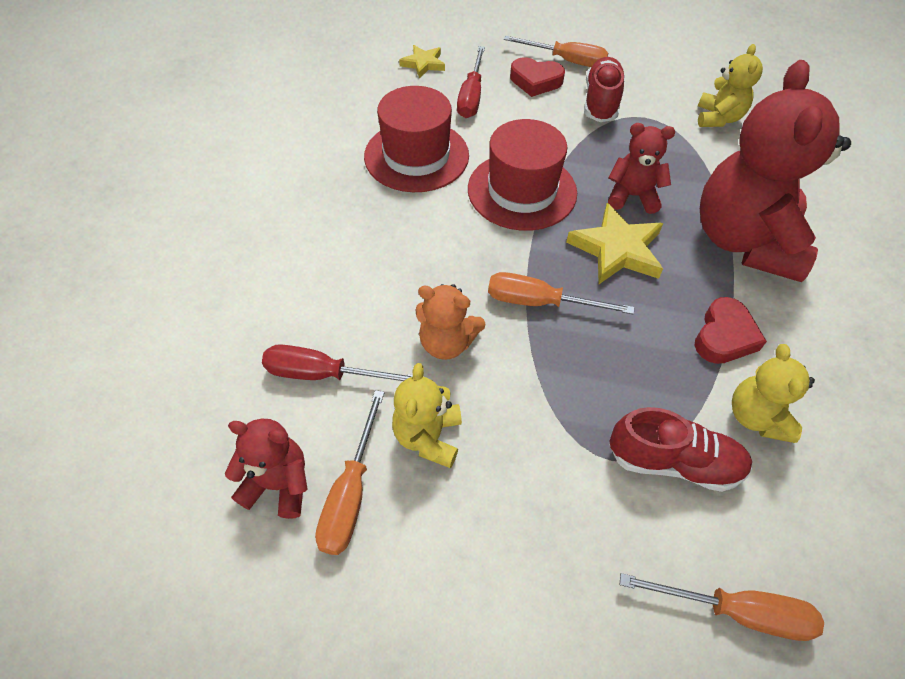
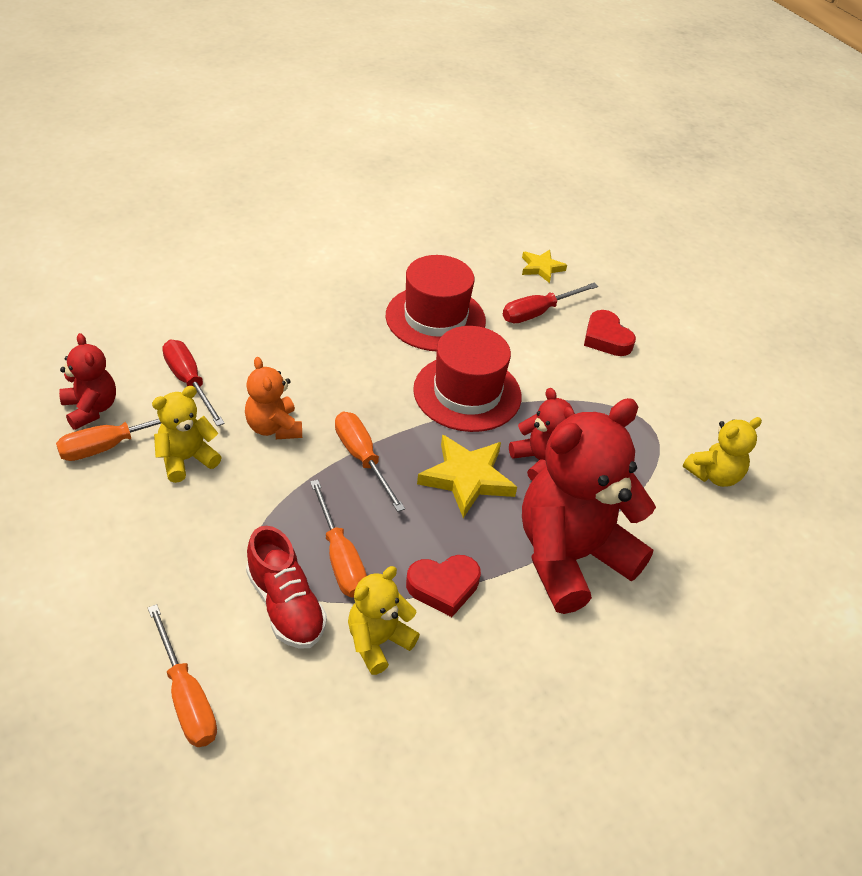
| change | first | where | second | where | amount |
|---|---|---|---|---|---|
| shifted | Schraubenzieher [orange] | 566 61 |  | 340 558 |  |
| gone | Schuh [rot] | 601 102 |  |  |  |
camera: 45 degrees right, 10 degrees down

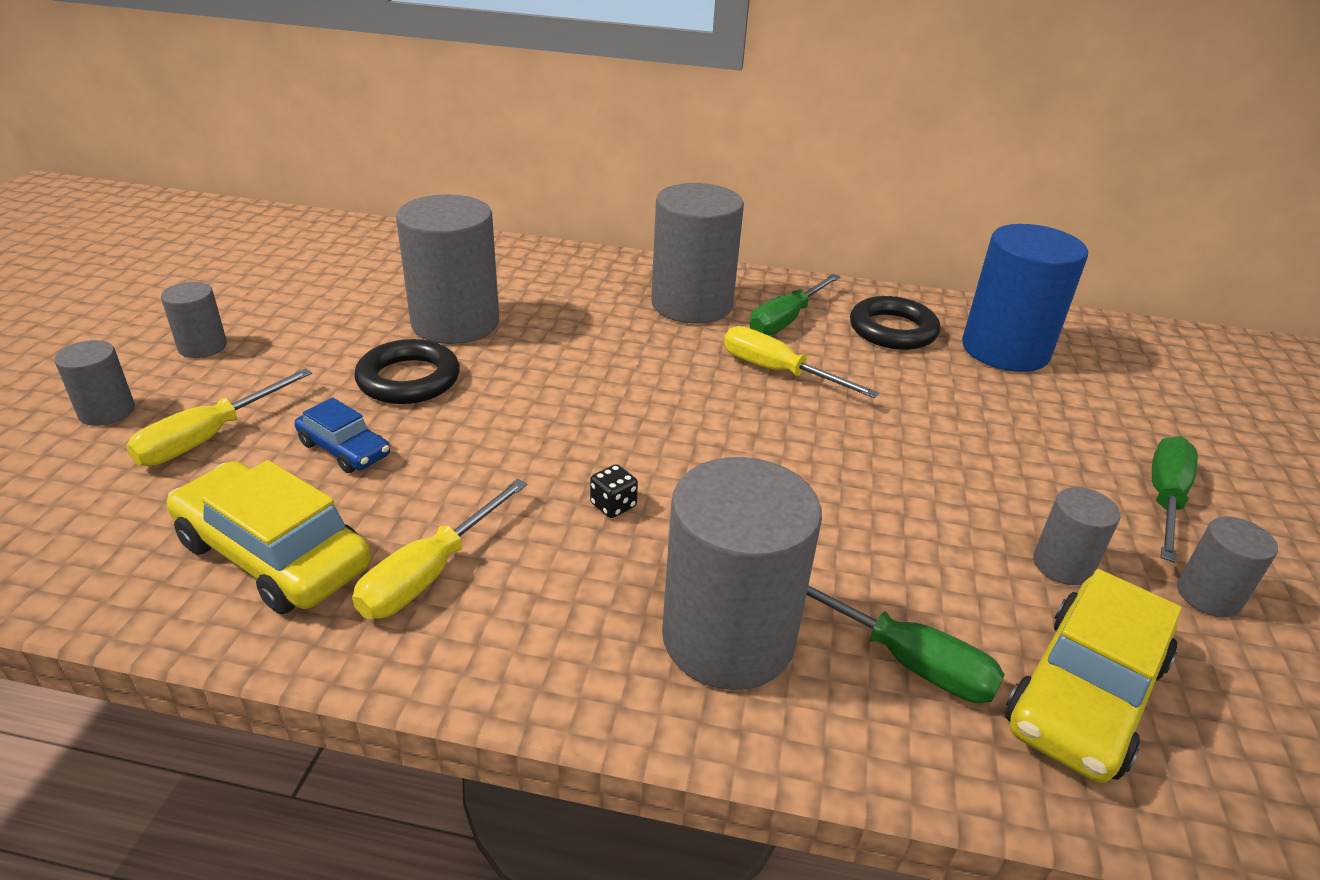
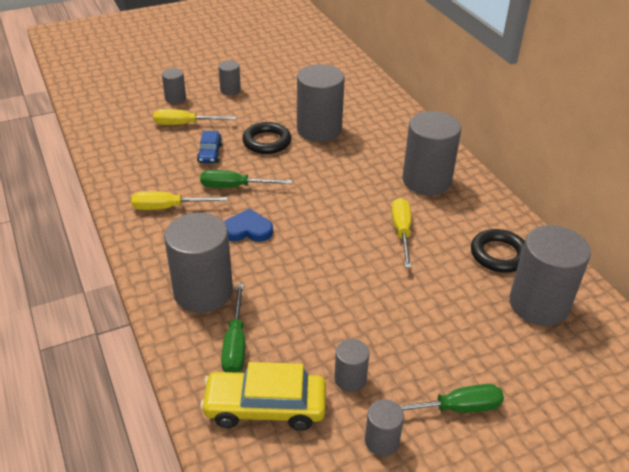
| change | first | where | second | where | amount |
|---|---|---|---|---|---|
| shifted | Schraubenzieher [grün] | 786 320 |  | 235 187 |  |
| swapped | Spielwürfel [schwarz] | 613 505 | Herz [blau] | 247 229 |  |
| repainted | Vollzylinder [blau] | 1005 350 | Vollzylinder [grau] | 538 304 |  |
| gone | Auto [gelb] | 274 554 |  |  |  |
camera: 55 degrees right, 5 degrees up

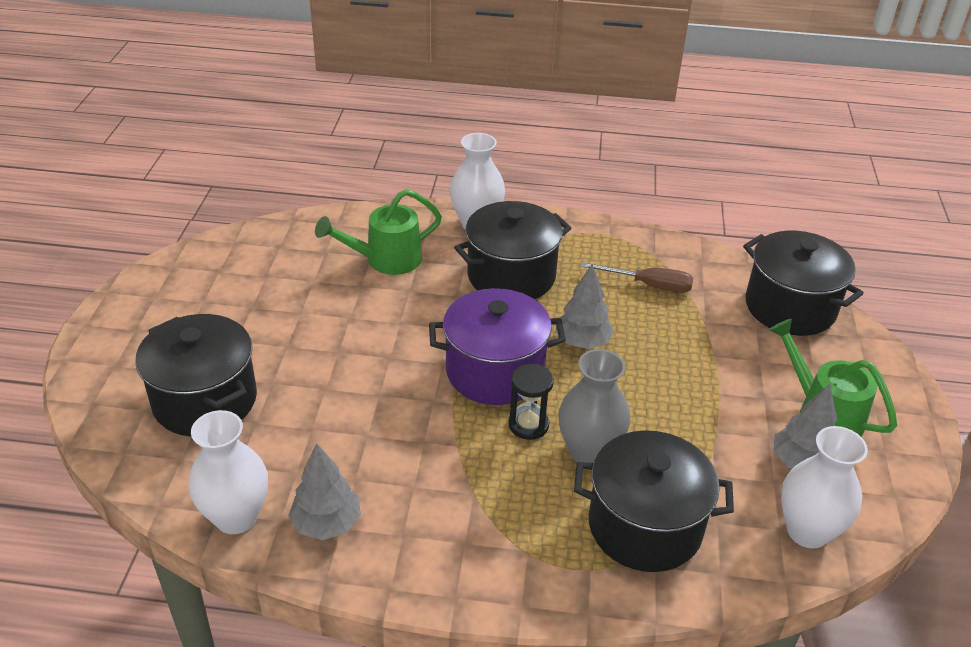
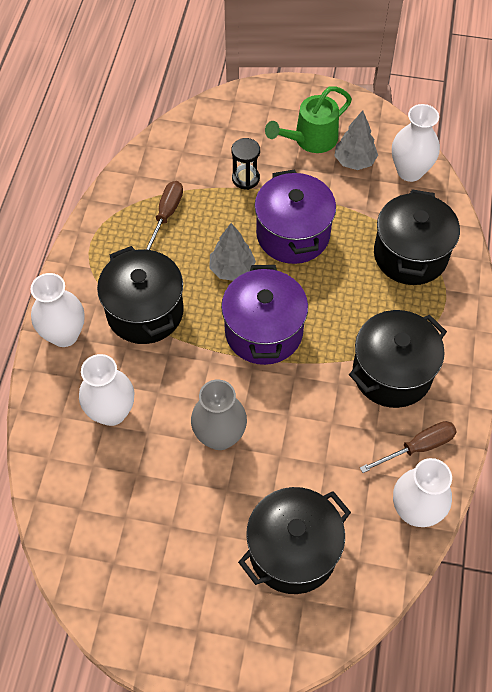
| change | first | where | second | where | amount |
|---|---|---|---|---|---|
| swapped | Gießkanne [grün] | 385 260 | Vase [weiß] | 111 412 |  |
| shifted | Vase [grau] | 589 452 |  | 219 436 |  |
| shifted | Sanduhr [schwarz] | 528 425 |  | 245 178 |  |
| new |  |  | Kochtopf [lila] | 293 234 |  |
| shifted | Kochtopf [schwarz] | 790 307 |  | 392 373 |  |
| swapped | Baum [grau] | 327 523 | Schraubenzieher [braun] | 418 447 |  |
camera: 85 degrees left, 20 degrees up

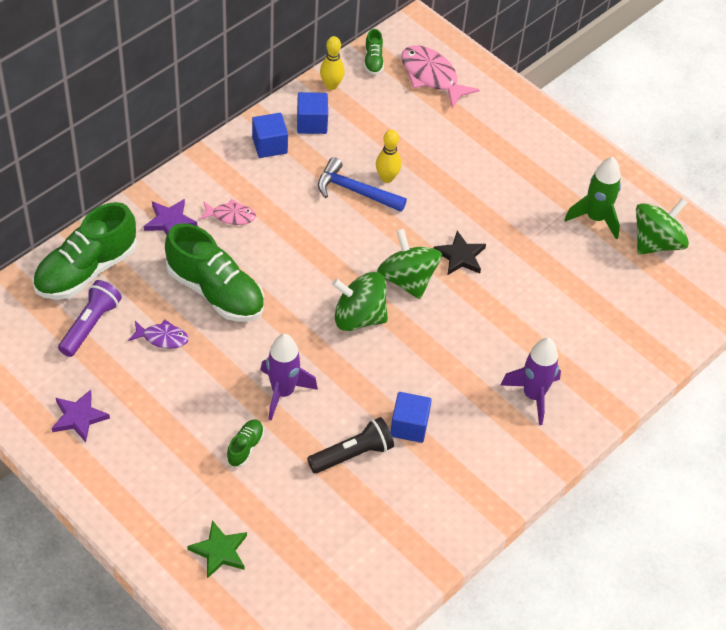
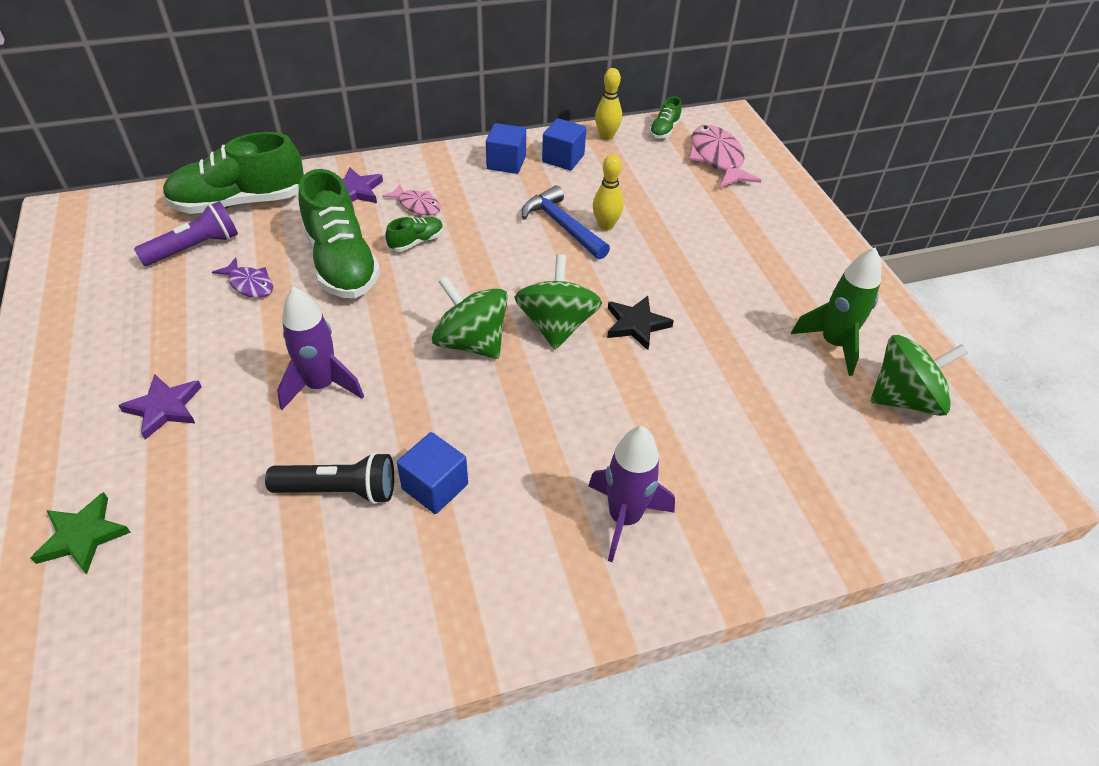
| change | first | where | second | where | amount |
|---|---|---|---|---|---|
| shifted | Stern [lila] | 79 417 |  | 164 408 |  |
| shifted | Schuh [grün] | 245 447 |  | 416 242 |  |
camera: 30 degrees right, 5 degrees down

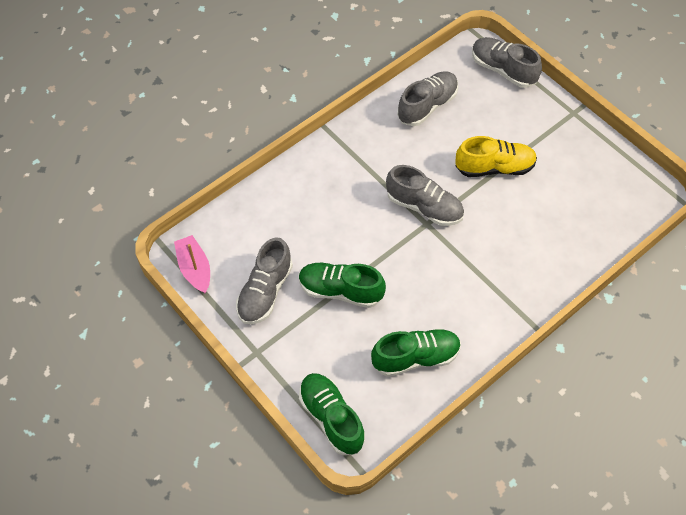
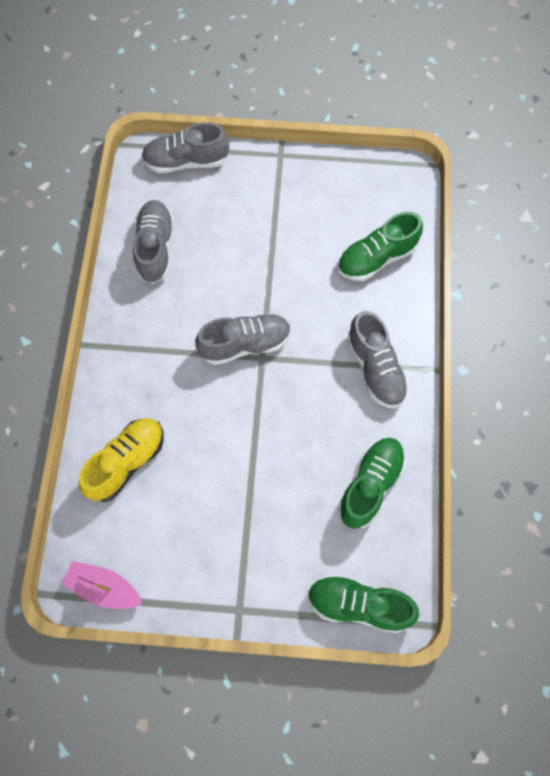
| change | first | where | second | where | amount |
|---|---|---|---|---|---|
| shifted | Schuh [gelb] | 494 167 |  | 126 462 |  |
| shifted | Schuh [grün] | 340 291 |  | 377 258 |  |
| shifted | Schuh [grau] | 265 291 |  | 375 368 |  |
camera: 45 degrees left, 10 degrees up

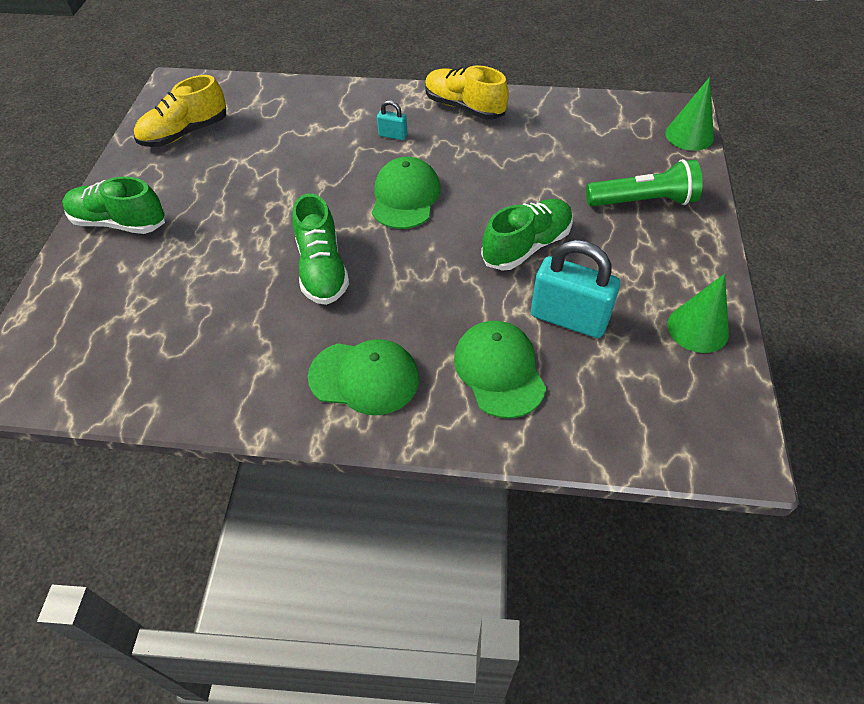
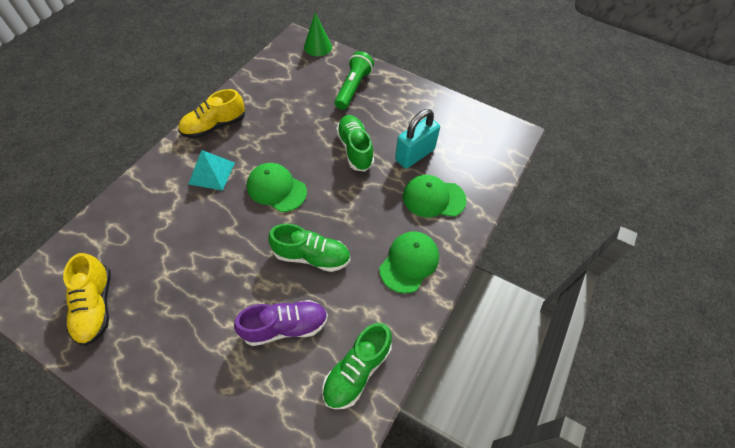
| change | first | where | second | where | amount |
|---|---|---|---|---|---|
| swapped | Vorhängeschloss [türkis] | 393 135 | Pyramide [türkis] | 212 173 |  |
| new |  |  | Schuh [lila] | 285 326 |  |
| shifted | Schuh [grün] | 119 223 |  | 357 370 |  |
| gone | Kegel [grün] | 697 328 |  |  |  |
camera: 70 degrees left, 5 degrees up

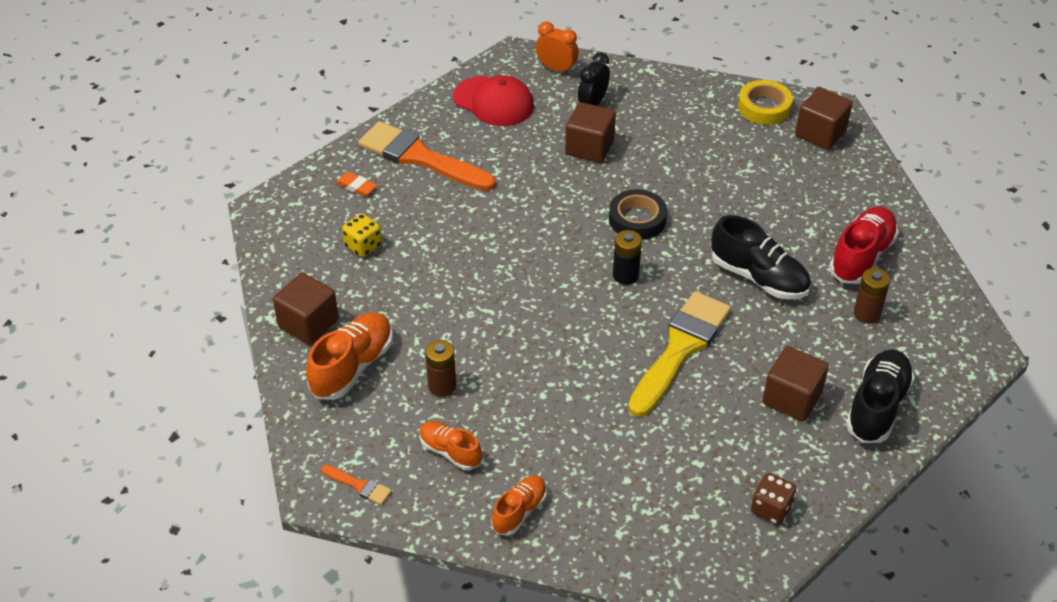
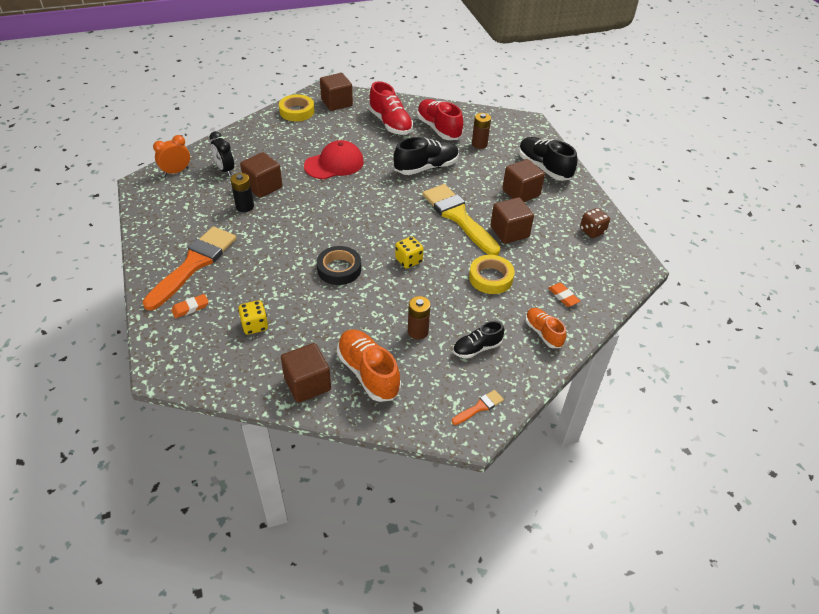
| change | first | where | second | where | amount |
|---|---|---|---|---|---|
| rotated | Pinsel [orange] | 420 157 |  | 194 264 | 150 degrees clockwise |
| shifted | Batterie [schwarz] | 625 275 |  | 245 206 |  |
| shifted | Kappe [rot] | 493 102 |  | 334 164 |  |
| shifted | Klebeband [schwarz] | 637 219 |  | 339 269 |  |
| new |  |  | Schuh [rot] | 390 123 |  |
| new |  |  | Spielwürfel [gelb] | 408 260 |  |
| repainted | Schuh [orange] | 450 452 | Schuh [schwarz] | 477 348 |  |
| new |  |  | Klebeband [gelb] | 491 278 |  |
| new |  |  | Kubus [braun] | 509 232 |  |
| new |  |  | Radiergummi [orange] | 563 296 |  |
camera: 65 degrees left, 0 degrees up

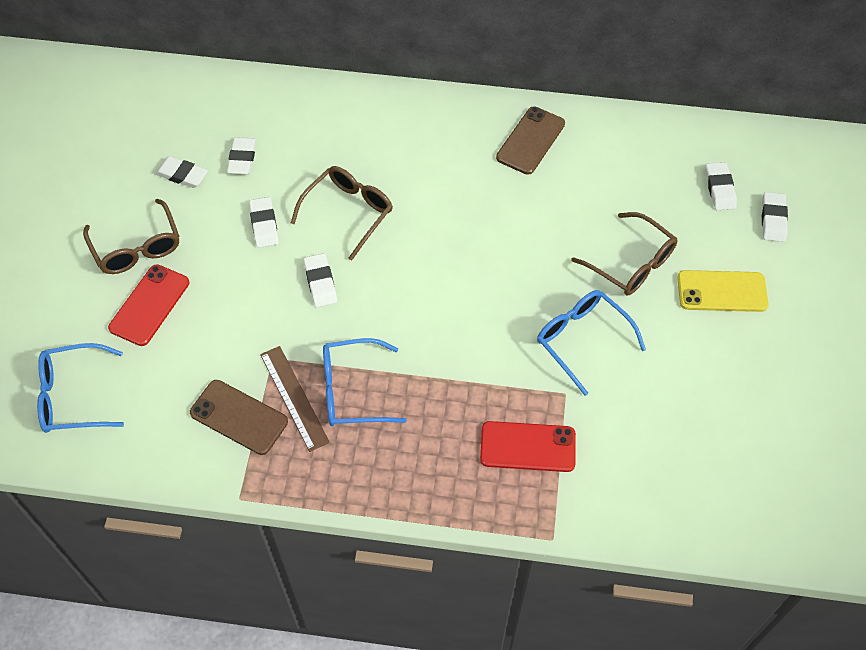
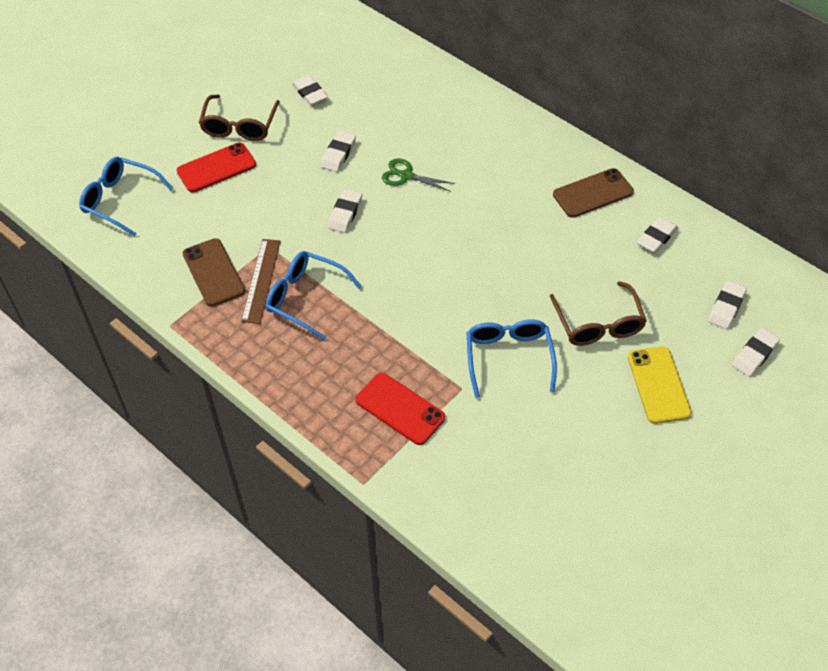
| change | first | where | second | where | amount |
|---|---|---|---|---|---|
| swapped | Brille [braun] | 348 212 | Schere [grün] | 406 176 |  |
| rotated | Handy [gelb] | 722 291 |  | 658 385 | 45 degrees clockwise |
| shifted | Radiergummi [weiß] | 242 158 |  | 656 237 |  |
camera: 35 degrees right, 5 degrees down

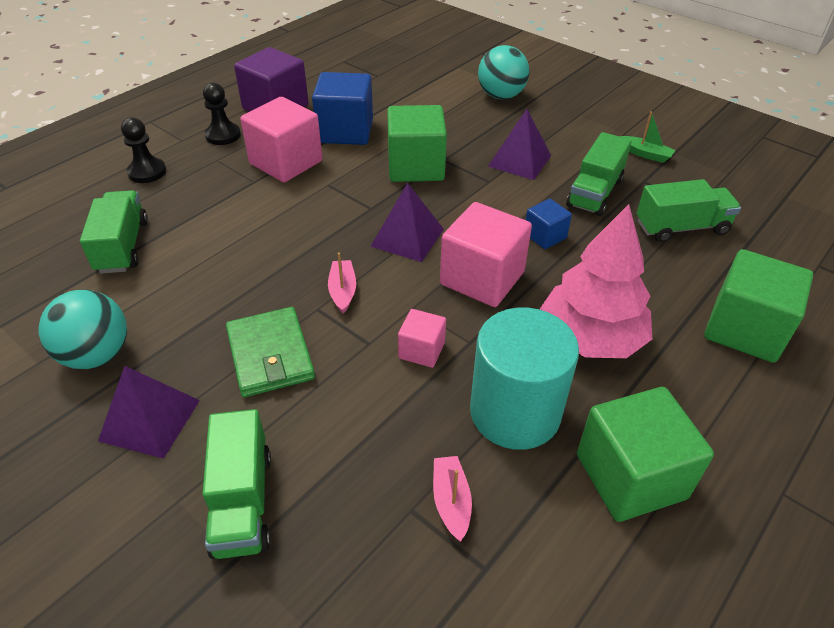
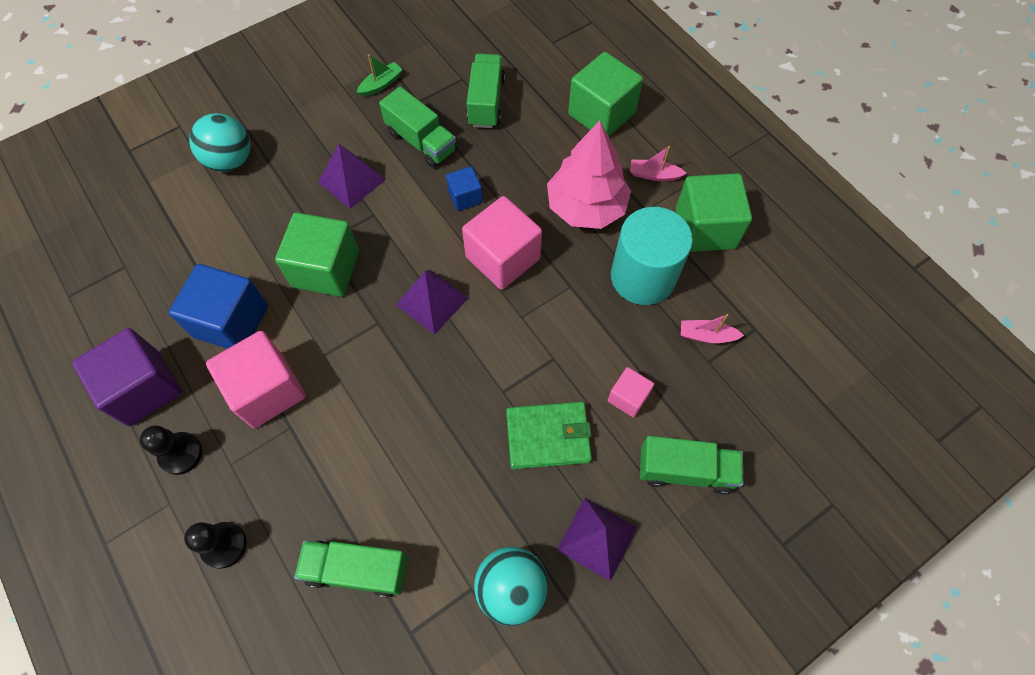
| change | first | where | second | where | amount |
|---|---|---|---|---|---|
| shifted | Kubus [rosa] | 421 350 |  | 628 397 |  |
| shifted | Boot [rosa] | 343 291 |  | 654 175 |  |
camera: 75 degrees left, 20 degrees up

